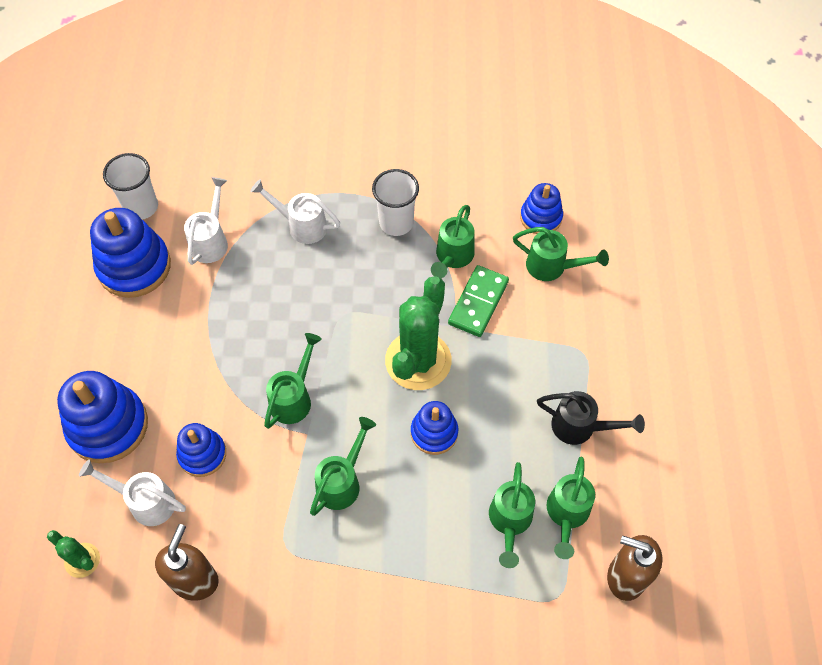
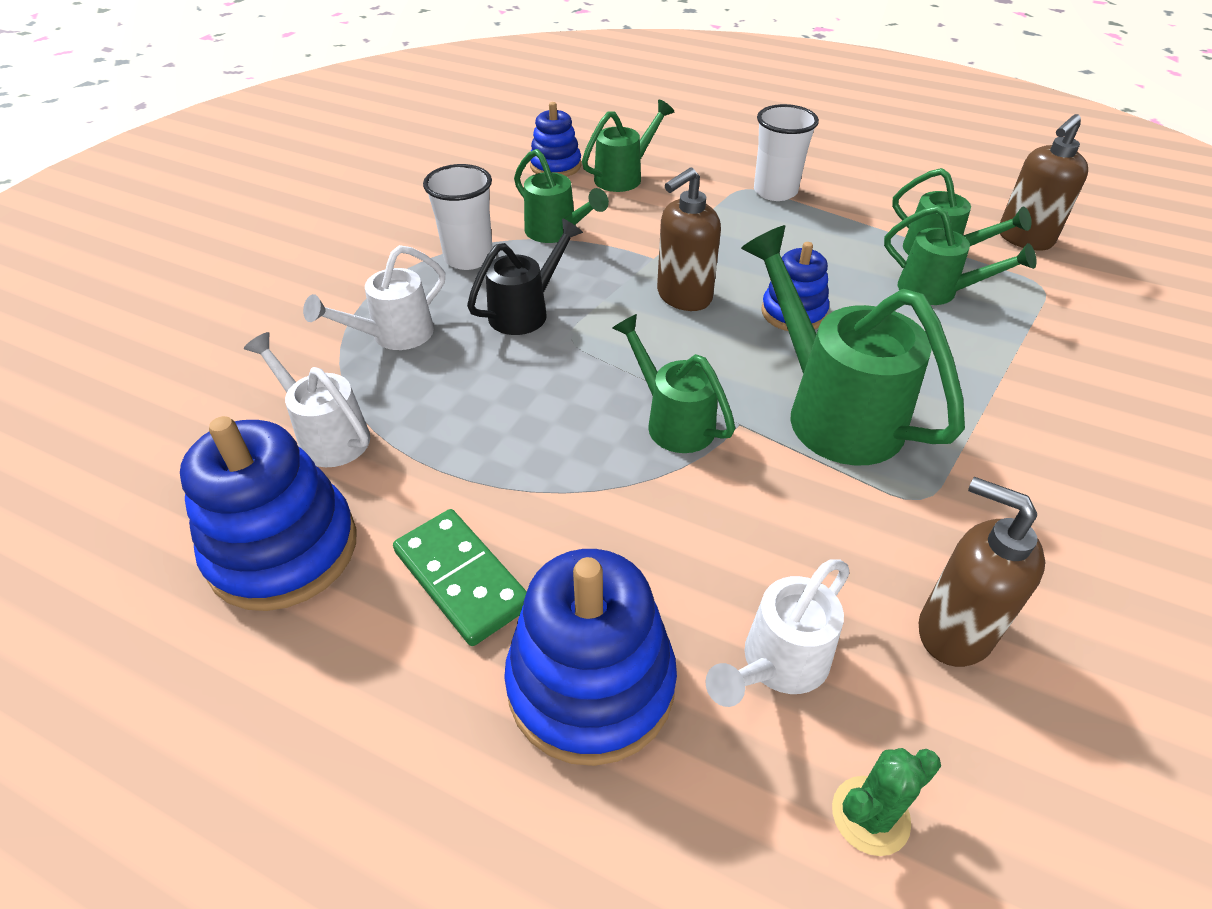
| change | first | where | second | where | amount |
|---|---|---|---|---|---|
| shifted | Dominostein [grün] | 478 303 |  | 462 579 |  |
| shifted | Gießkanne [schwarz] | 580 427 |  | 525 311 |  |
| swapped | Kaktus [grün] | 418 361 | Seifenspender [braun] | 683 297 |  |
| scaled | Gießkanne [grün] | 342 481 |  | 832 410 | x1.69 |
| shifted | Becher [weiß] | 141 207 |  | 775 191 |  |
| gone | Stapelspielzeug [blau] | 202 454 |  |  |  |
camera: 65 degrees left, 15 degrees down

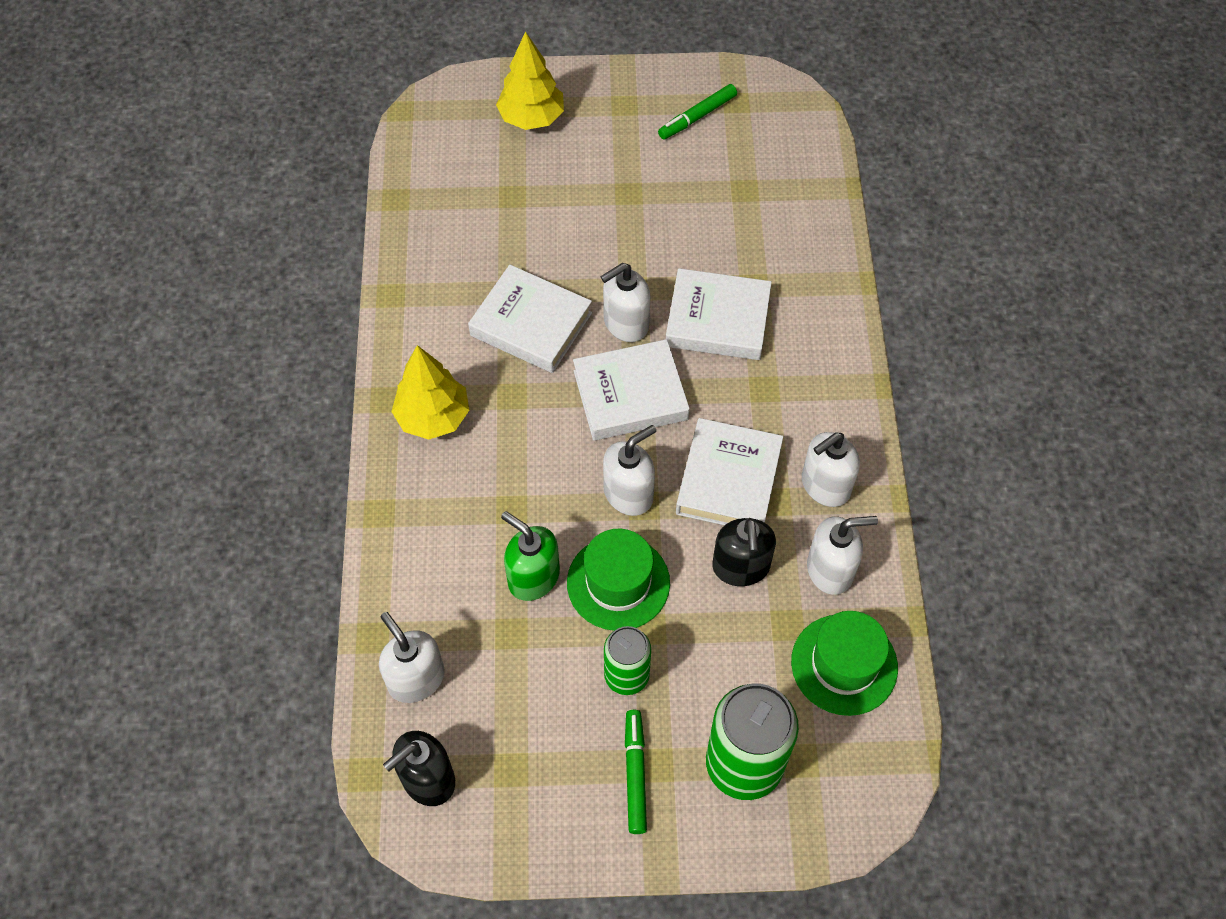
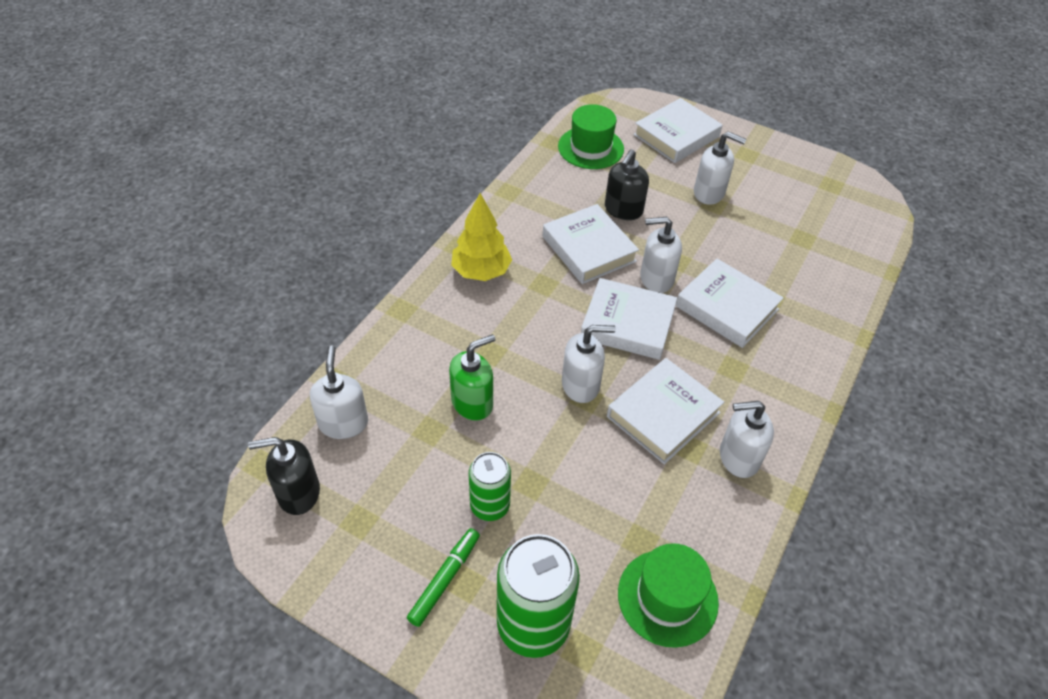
| change | first | where | second | where | amount |
|---|---|---|---|---|---|
| rotated | Seifenspender [grün] | 533 577 |  | 472 403 | 75 degrees clockwise |
| shifted | Hut [grün] | 618 583 |  | 590 148 |  |
| shifted | Seifenspender [schwarz] | 741 567 |  | 623 210 |  |
| swapped | Baum [gelb] | 531 118 | Buch [weiß] | 676 136 |  |
| shifted | Seifenspender [weiß] | 830 570 |  | 709 193 |  |
| gone | Filzstift [grün] | 697 117 |  |  |  |
camera: 30 degrees right, 10 degrees down

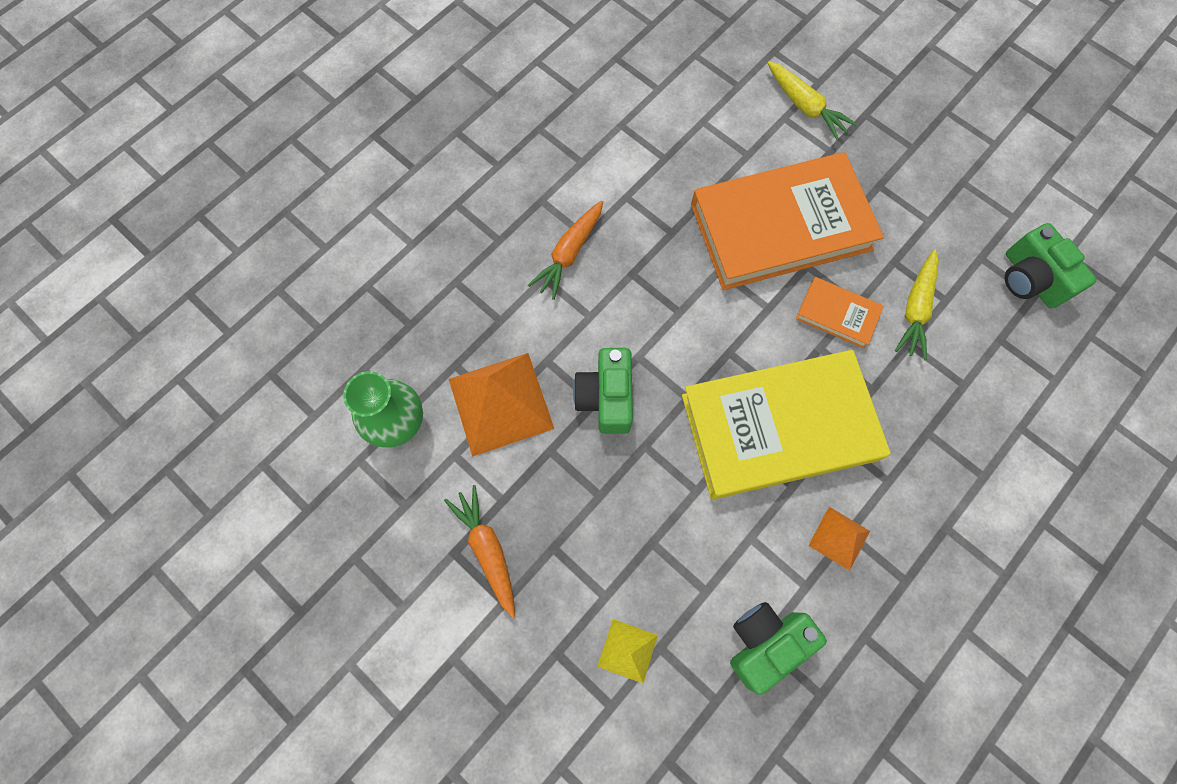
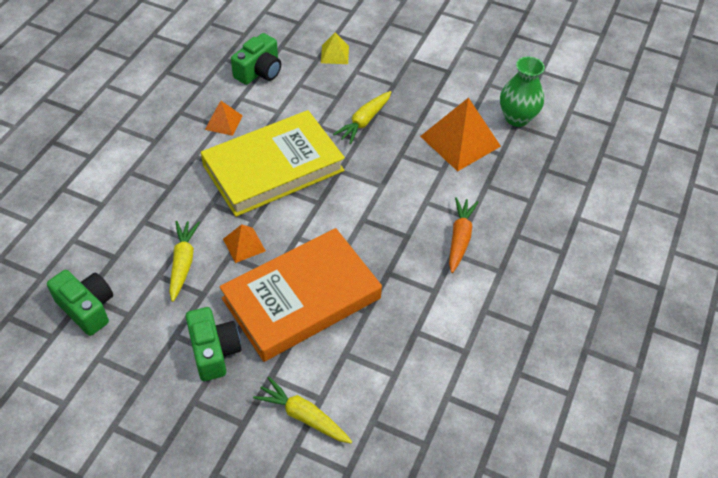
| change | first | where | second | where | amount |
|---|---|---|---|---|---|
| shifted | Kamera [grün] | 606 397 |  | 214 351 |  |
| swapped | Buch [orange] | 837 314 | Pyramide [orange] | 244 245 |  |
| new |  |  | Karotte [gelb] | 364 121 |  |
| gone | Karotte [orange] | 487 550 |  |  |  |
camera: 160 degrees right, 20 degrees down

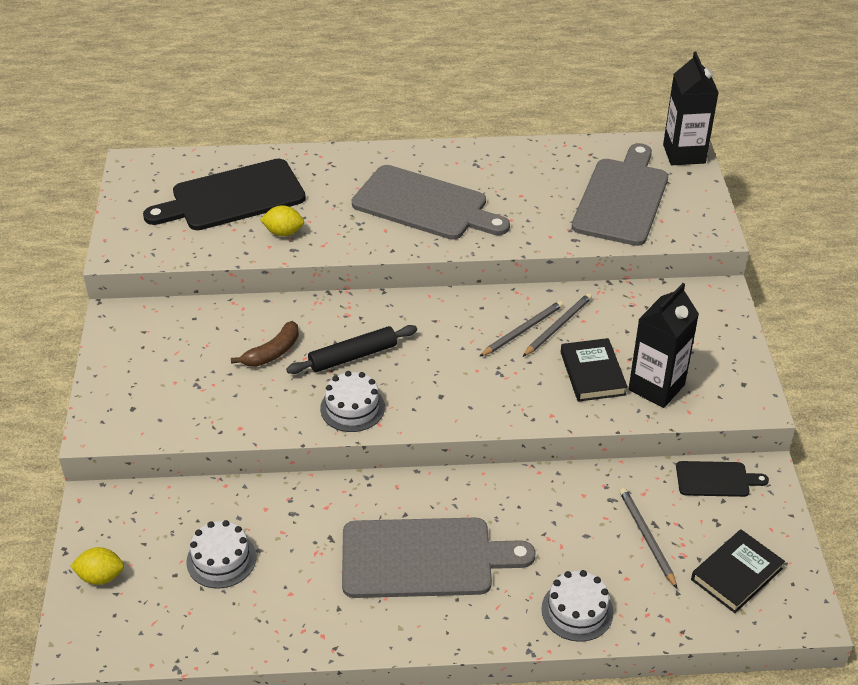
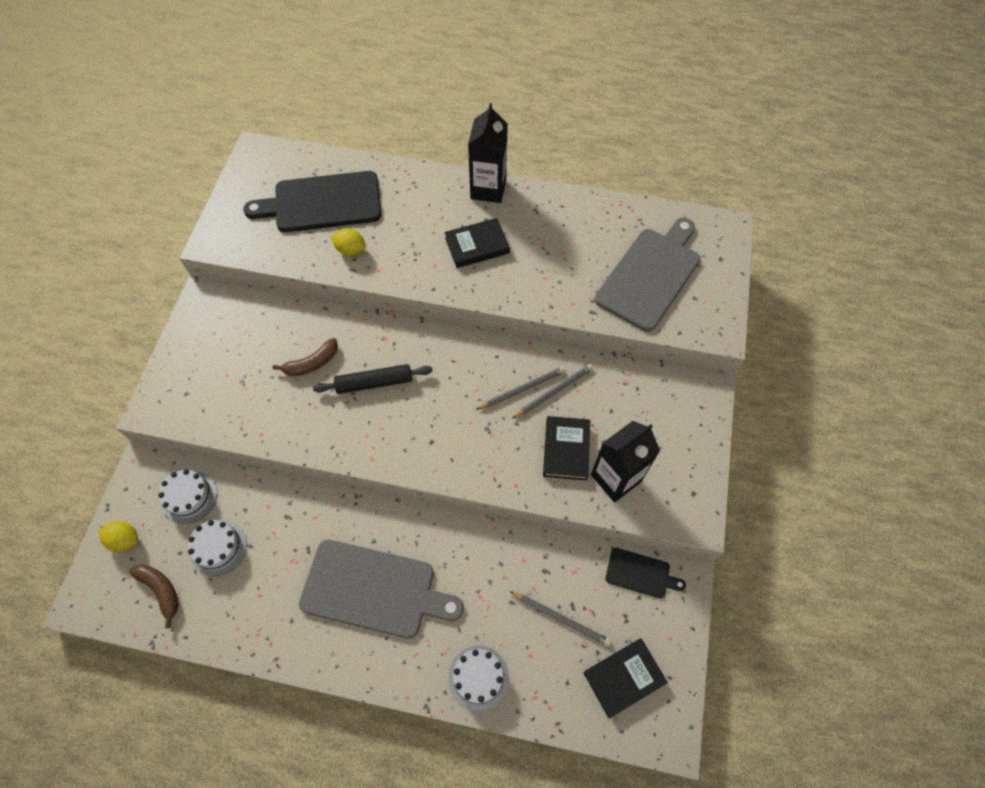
| change | first | where | second | where | amount |
|---|---|---|---|---|---|
| new |  |  | Banane [braun] | 161 590 |  |
| shifted | Kuchen [weiß] | 352 408 |  | 189 497 |  |
| swapped | Schneidebrett [grau] | 424 205 | Buch [schwarz] | 477 245 |  |
| shifted | Getränkekarton [schwarz] | 684 154 |  | 488 189 |  |
| rotated | Bleistift [grau] | 646 537 |  | 561 618 | 120 degrees clockwise |
camera: 15 degrees right, 20 degrees up

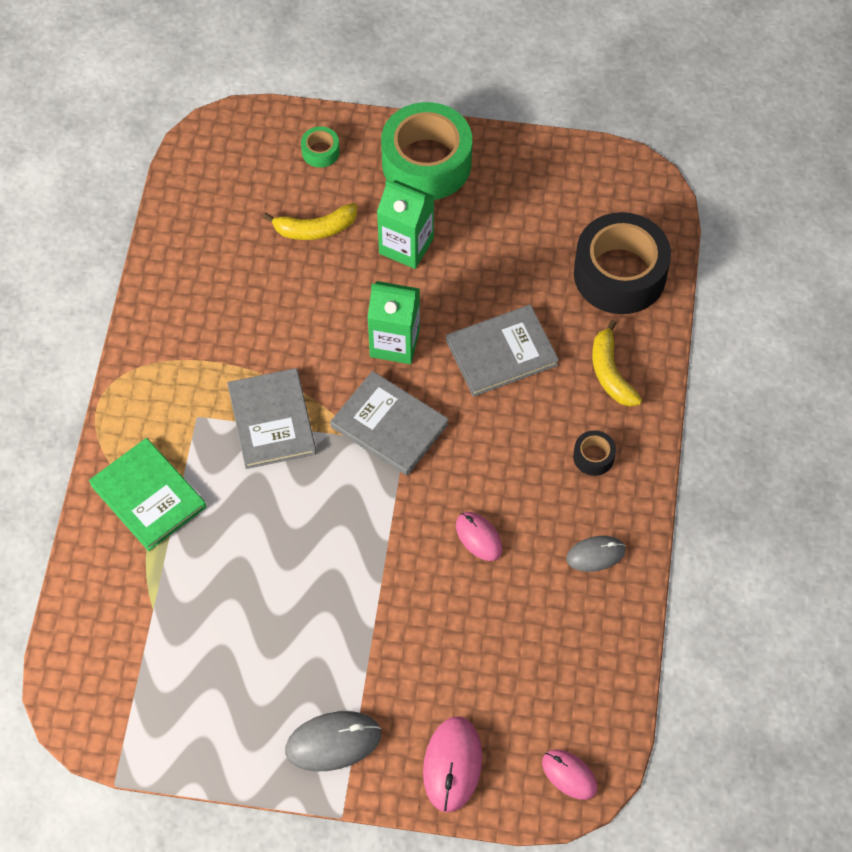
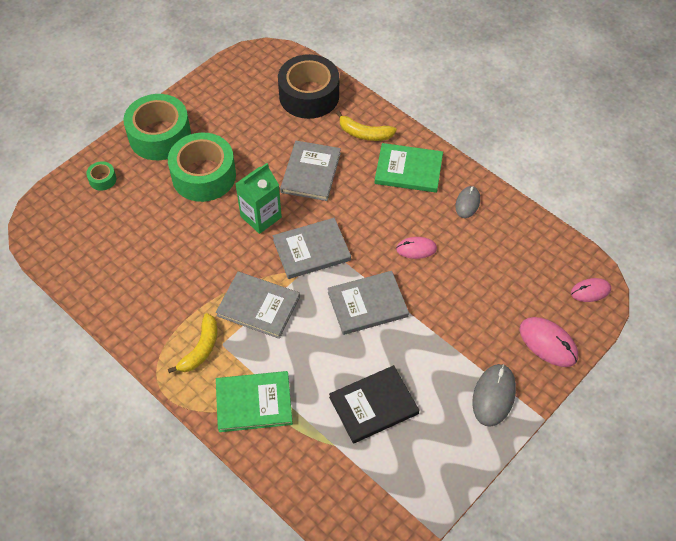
| change | first | where | second | where | amount |
|---|---|---|---|---|---|
| swapped | Getränkekarton [grün] | 406 246 | Klebeband [grün] | 204 176 |  |
| shifted | Banane [gelb] | 315 229 |  | 201 349 |  |
| new |  |  | Buch [grau] | 367 304 |  |
| new |  |  | Buch [schwarz] | 373 405 |  |
| swapped | Klebeband [schwarz] | 593 457 | Buch [grün] | 408 170 |  |
camera: 55 degrees left, 5 degrees down

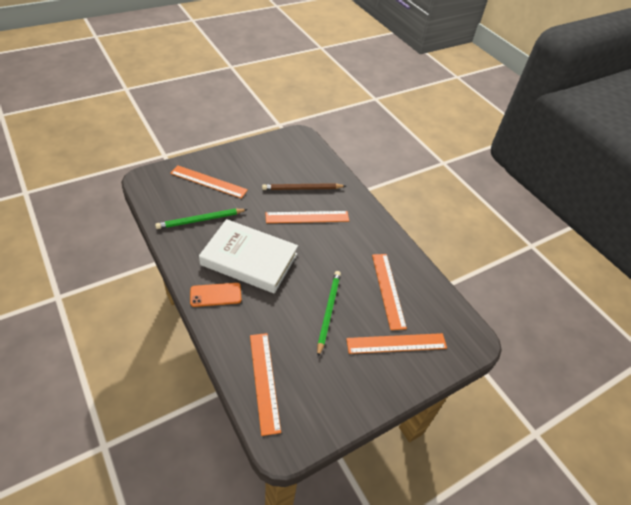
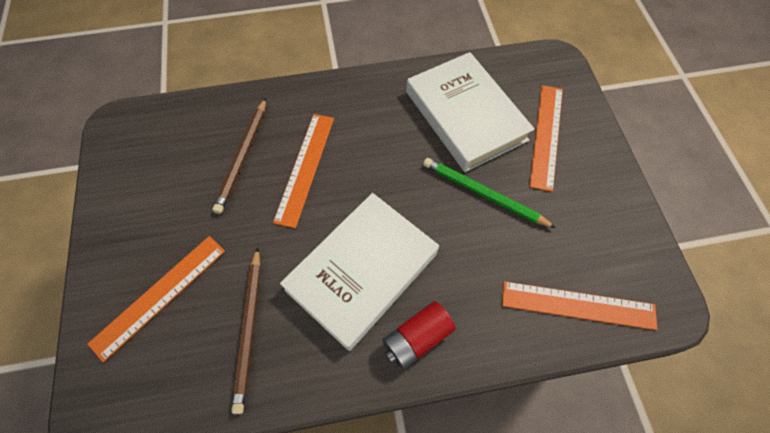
| change | first | where | second | where | amount |
|---|---|---|---|---|---|
| repainted | Bleistift [grün] | 200 220 | Bleistift [braun] | 249 329 |  |
| swapped | Handy [orange] | 215 295 | Batterie [rot] | 417 338 |  |
| swapped | Lineal [orange] | 388 290 | Buch [weiß] | 465 116 |  |
camera: 65 degrees left, 15 degrees up

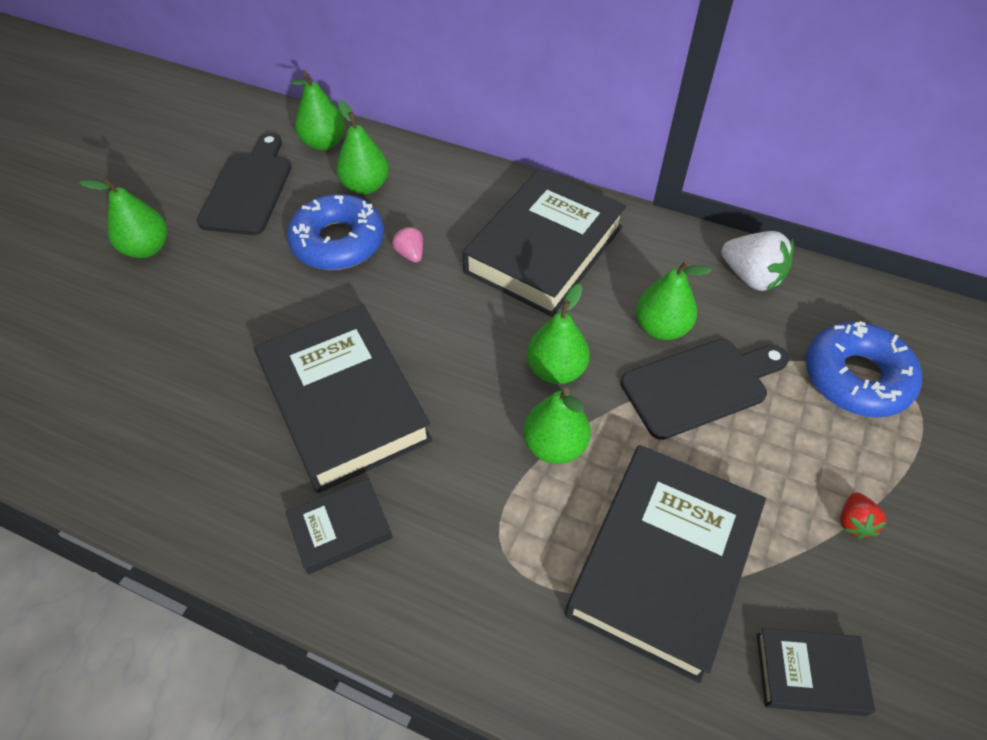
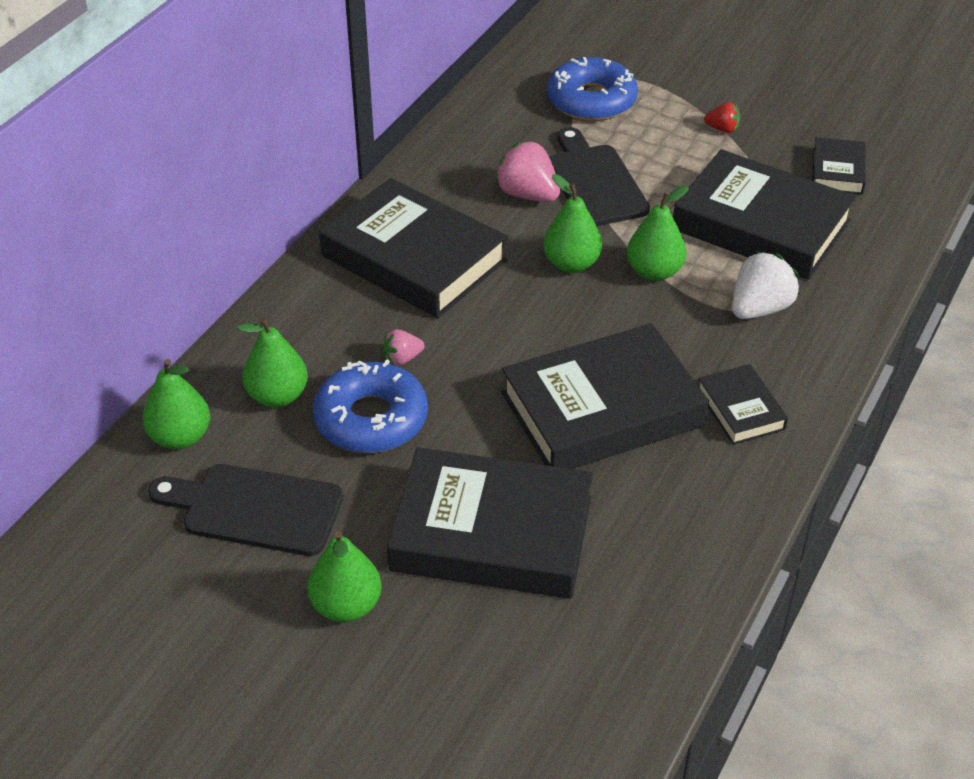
| change | first | where | second | where | amount |
|---|---|---|---|---|---|
| new |  |  | Buch [schwarz] | 492 534 |  |
| swapped | Birne [grün] | 661 328 | Erdbeere [rosa] | 528 195 |  |
| shifted | Erdbeere [weiß] | 751 277 |  | 759 308 |  |
camera: 85 degrees left, 10 degrees down

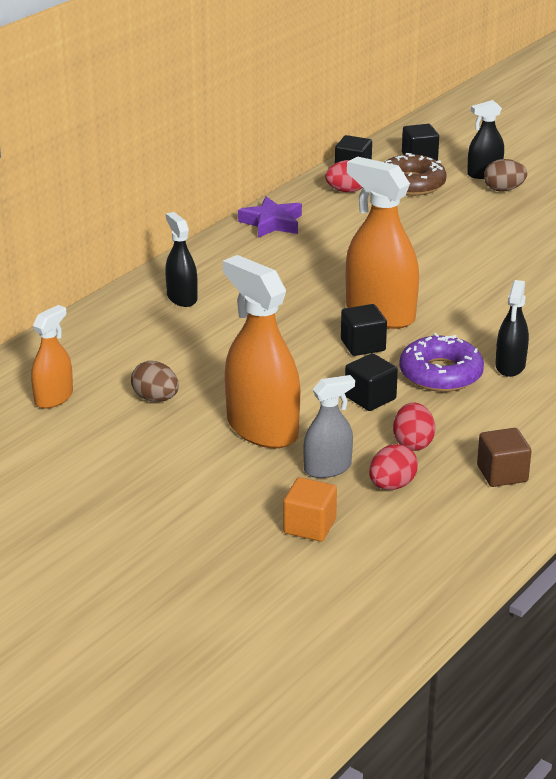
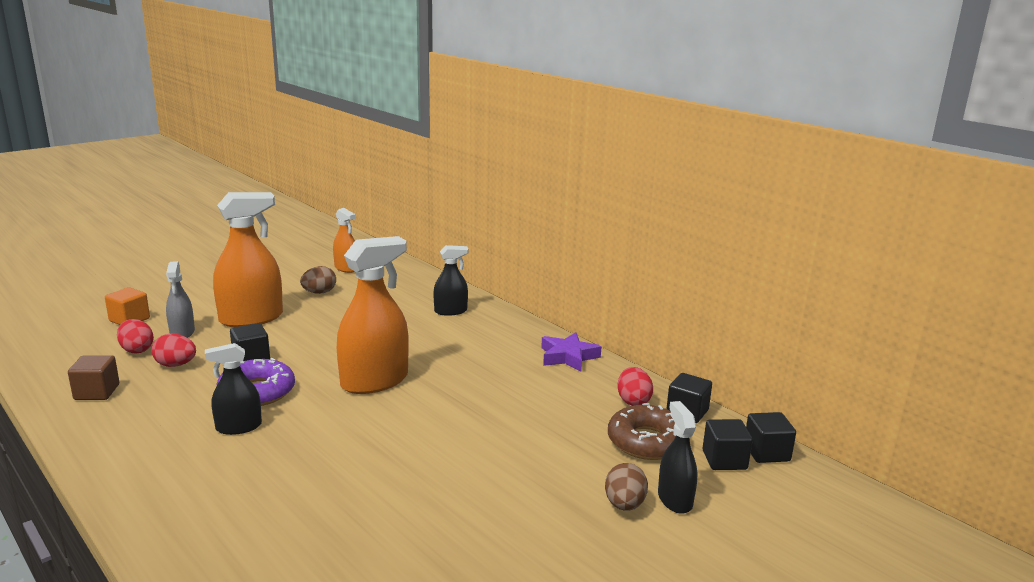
| change | first | where | second | where | amount |
|---|---|---|---|---|---|
| rotated | Sprühflasche [schwarz] | 510 366 |  | 238 427 | 45 degrees counterclockwise |
| shifted | Kubus [schwarz] | 363 345 |  | 766 453 |  |
camera: 100 degrees right, 10 degrees down

